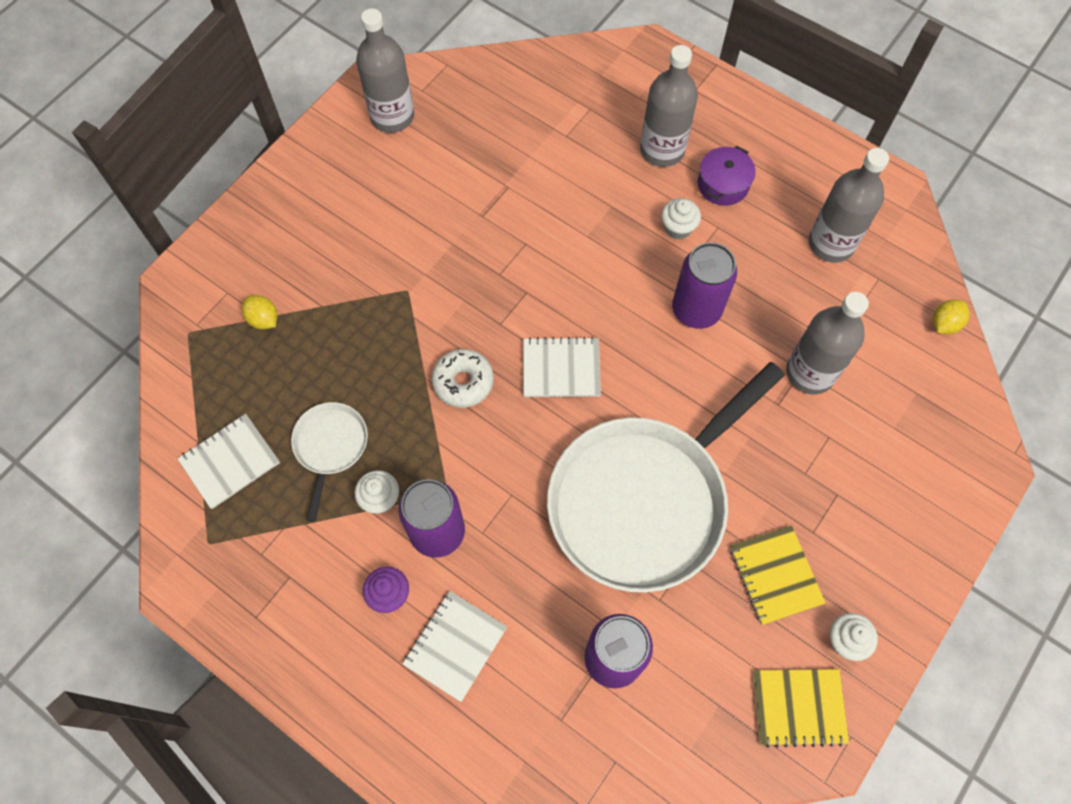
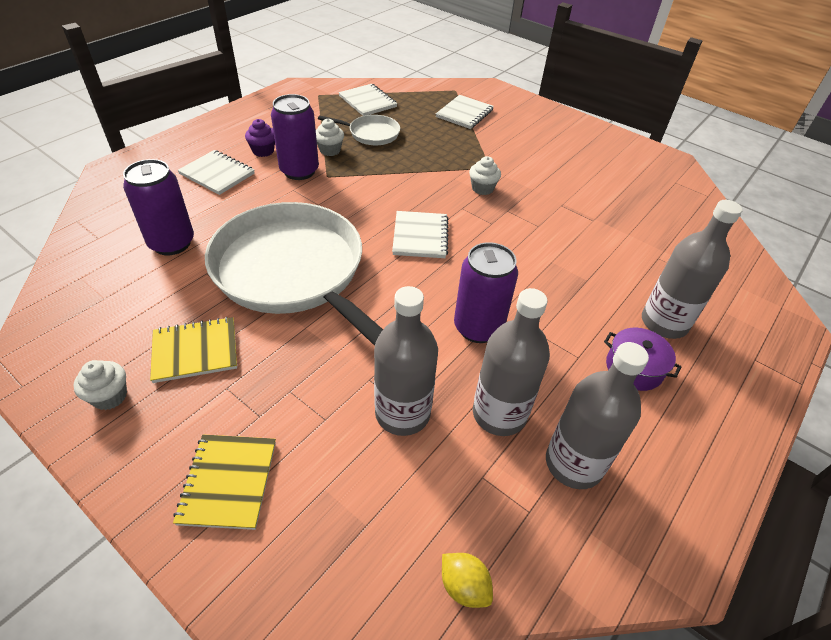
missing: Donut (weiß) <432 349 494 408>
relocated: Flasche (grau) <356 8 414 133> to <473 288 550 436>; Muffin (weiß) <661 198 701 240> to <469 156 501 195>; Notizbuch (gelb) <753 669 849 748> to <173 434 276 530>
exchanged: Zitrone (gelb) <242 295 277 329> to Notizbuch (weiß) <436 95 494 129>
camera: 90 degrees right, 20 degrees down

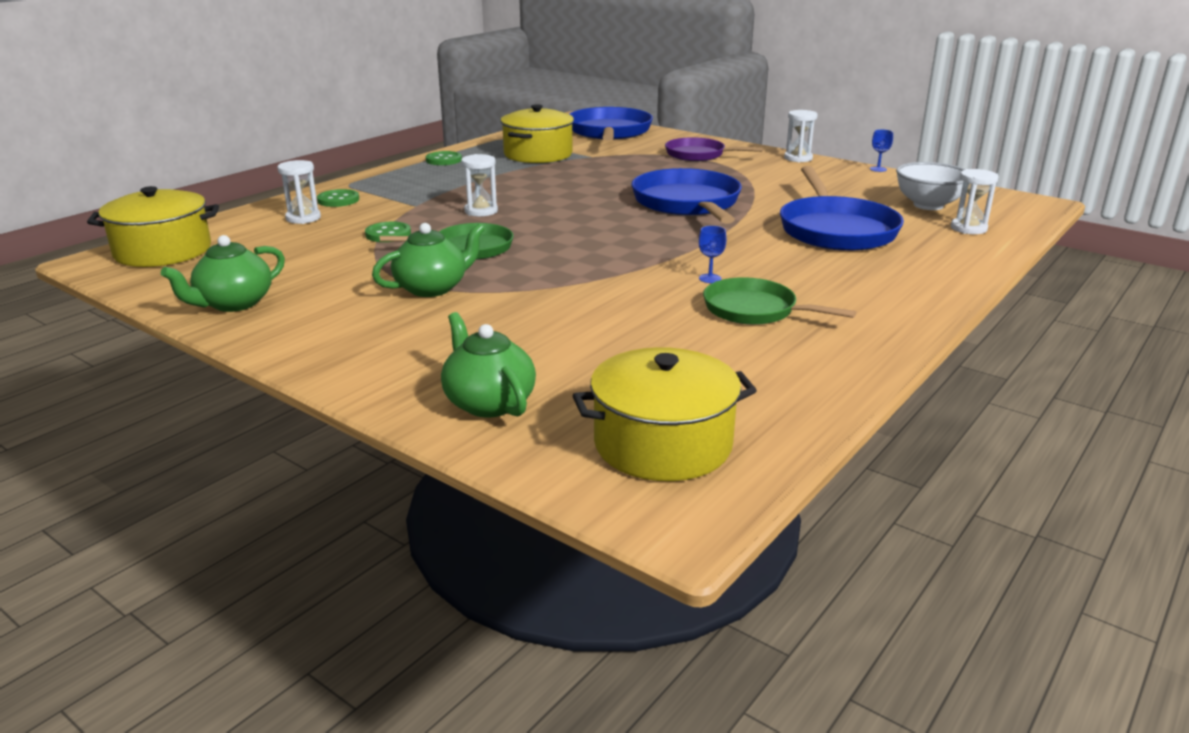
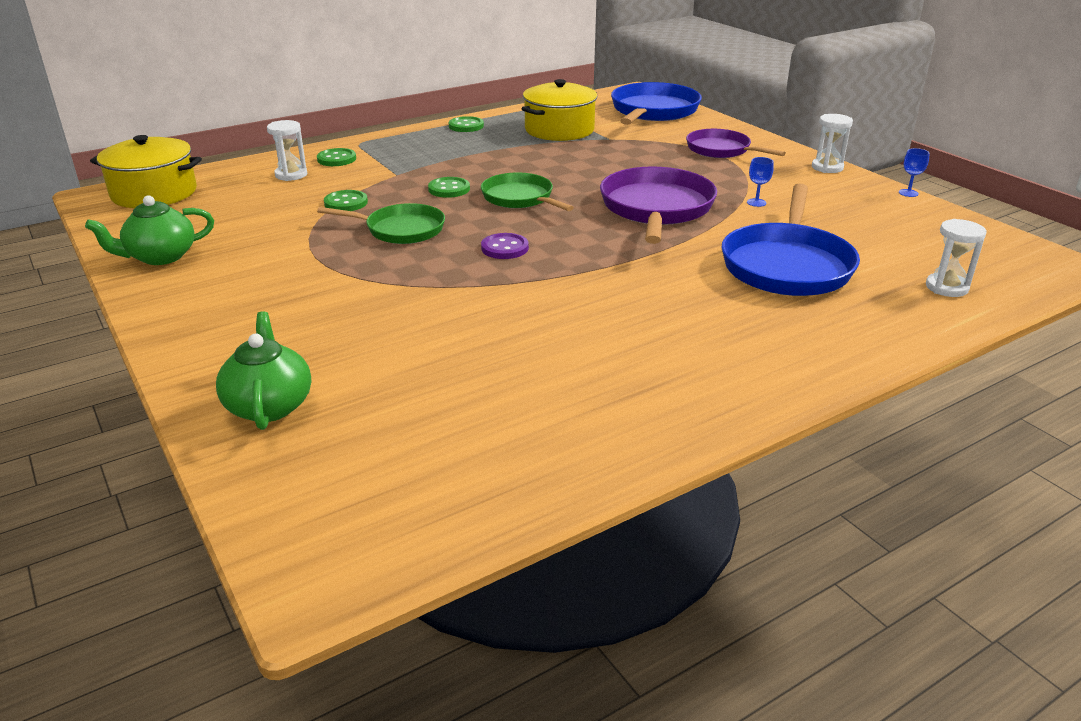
missing: Schüssel (weiß) <896 162 966 210>; Teekanne (grün) <372 223 485 297>; Kochtopf (gelb) <572 347 757 481>
appeared: Knopf (lila) <481 233 529 259>
relocated: Kelch (blau) <699 226 726 283> to <747 157 774 207>; Pfanne (grün) <703 277 856 325> to <481 172 574 211>
exchanged: Sanduhr (weiß) <461 154 498 217> to Knopf (grün) <428 177 470 198>
colour: Pfanne (blau) <632 168 742 224> to Pfanne (lila) <600 167 717 244>
camera: 20 degrees right, 5 degrees up

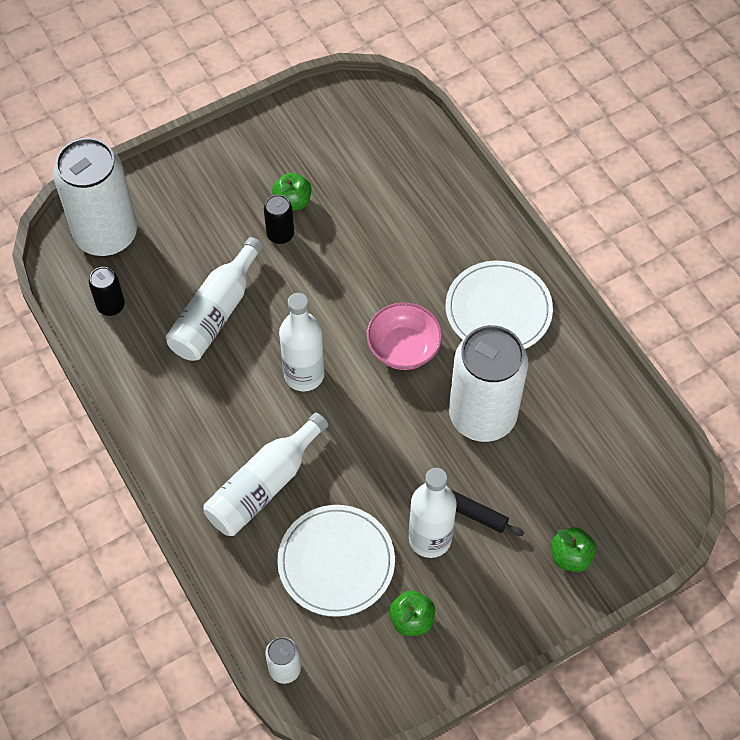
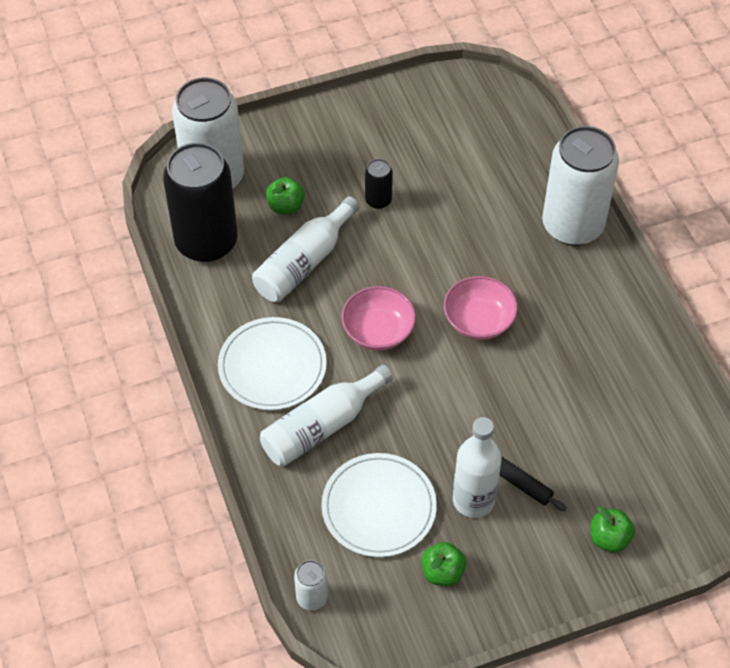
relocated: Apfel (grün) <272 173 312 211> to <266 177 305 214>; Teller (weiß) <446 261 553 349> to <218 317 327 410>; Dose (weiß) <449 325 528 442> to <542 126 619 246>
exchanged: Flasche (weiß) <279 293 325 391> to Schüssel (rosa) <341 286 416 351>
size: Dose (schwarz) <89 267 125 316> = <163 143 237 262> x2.31
camera: 10 degrees right, 5 degrees down

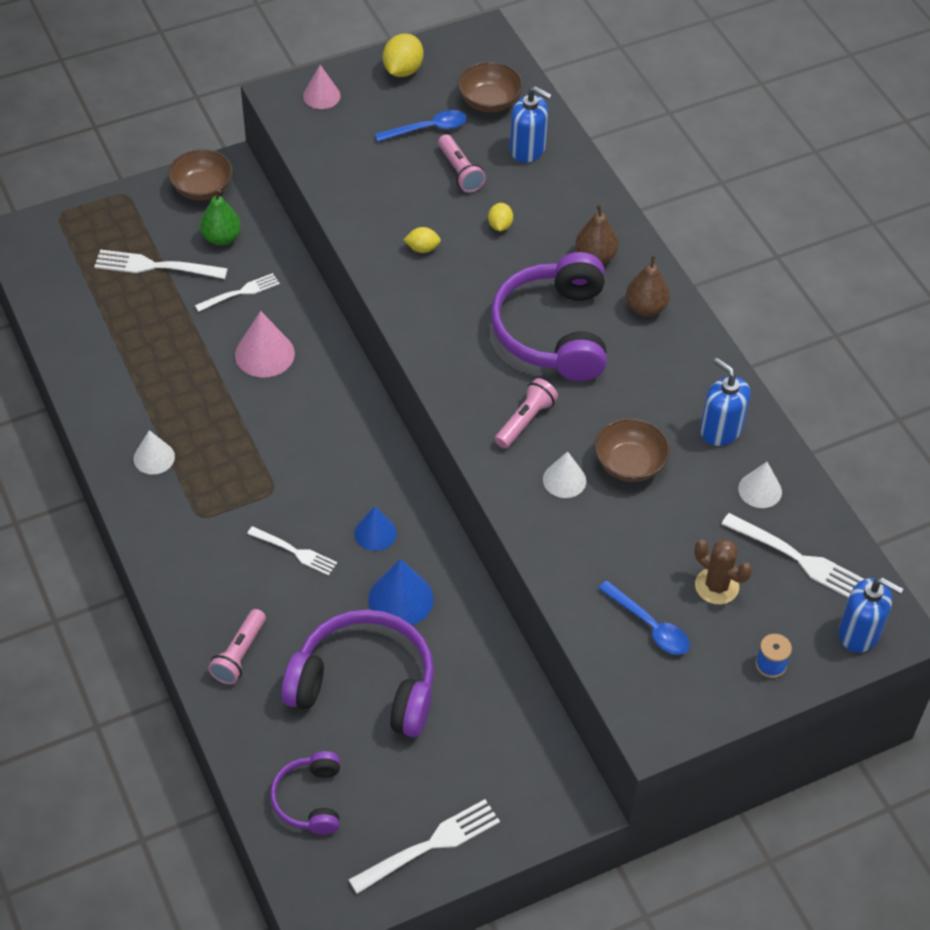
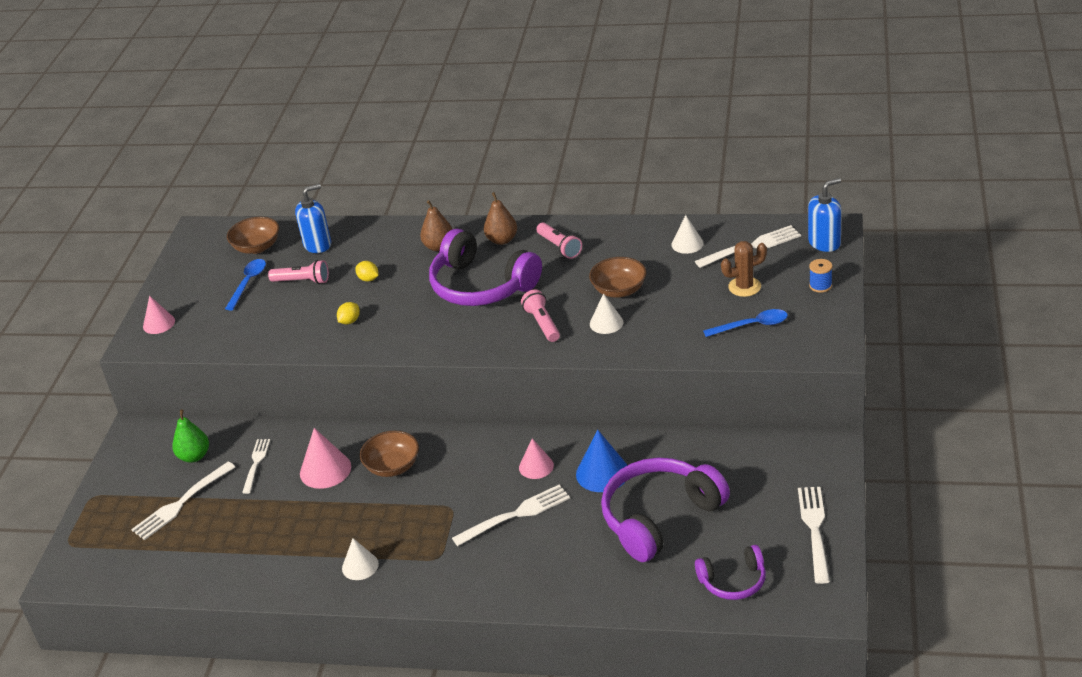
missing: Zitrone (gelb) <383 33 423 77>; Seifenspender (blau) <700 358 751 446>
relocated: Schüssel (braun) <168 149 233 200> to <360 431 419 477>; Taschenlampe (rosa) <208 609 266 685> to <536 222 582 259>
colour: Kegel (blau) <354 506 397 551> to Kegel (rosa) <519 438 554 479>
spun: Kopfhörer (lila) <270 751 340 835> = <695 545 766 600> 45 degrees counterclockwise
size: Gabel (weiß) <247 526 337 576> = <452 485 570 546> x1.52
camera: 50 degrees left, 15 degrees down

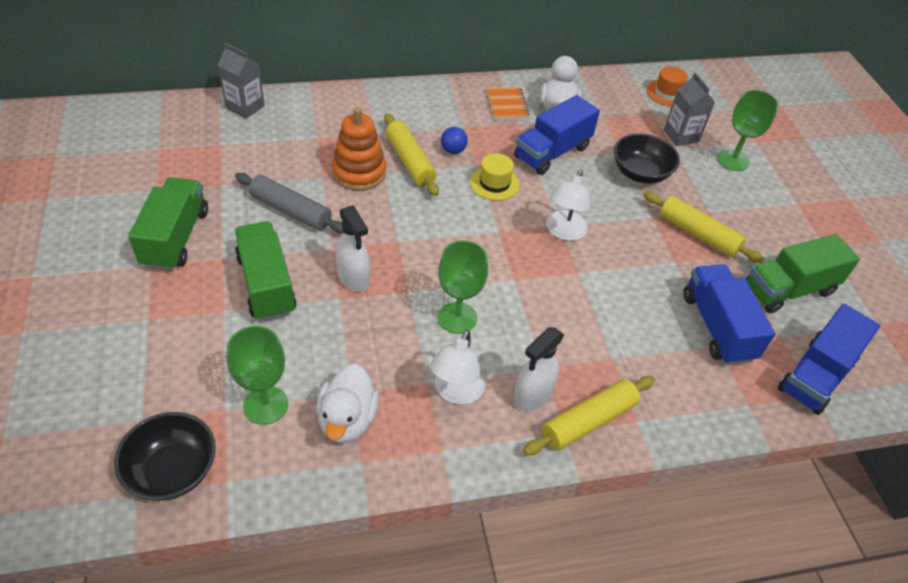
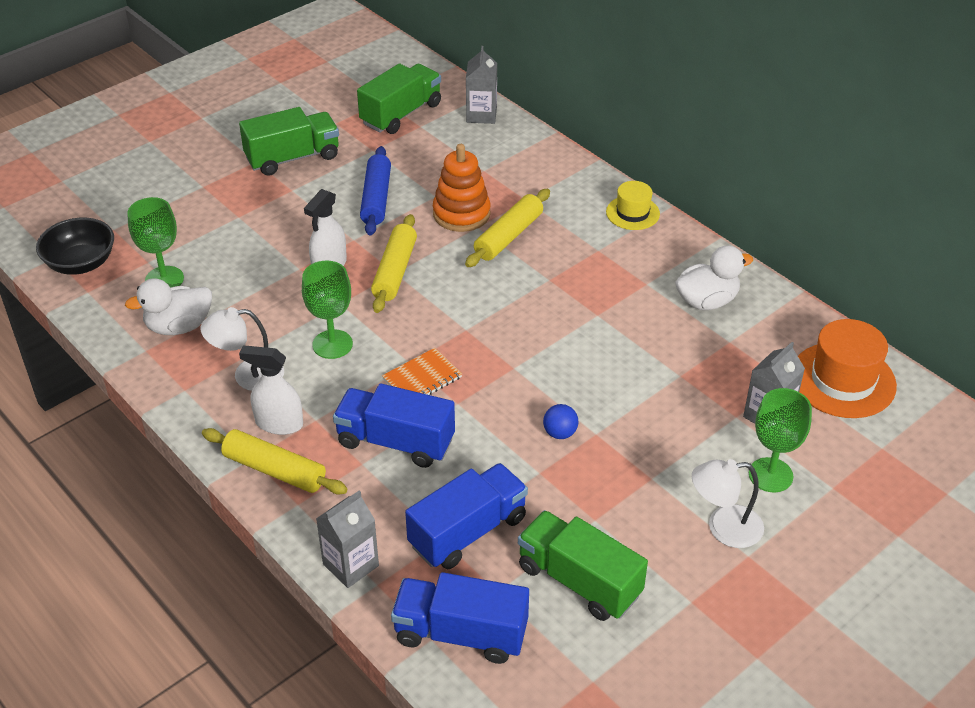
missing: Schüssel (schwarz) <614 133 680 184>
appeared: Getränkekarton (grau) <316 490 379 588>
relocated: Notizbuch (orange) <487 87 530 120> to <382 348 462 395>; Lastwagen (blau) <514 95 600 175> to <333 383 455 468>; Ball (blau) <441 127 468 154> to <543 404 578 439>; Hut (gelb) <470 153 520 201> to <606 181 660 230>; Lampe (weiß) <546 170 590 241> to <692 459 764 548>; Nudelholz (gelb) <643 191 764 263> to <371 214 417 313>; Lastwagen (grün) <235 221 297 321> to <357 64 441 134>
colour: Nudelholz (grau) <235 173 344 233> to Nudelholz (blau) <360 146 391 235>
size: Hut (orange) <646 66 688 106> = <798 319 897 418> x1.70
camera: 65 degrees right, 5 degrees down

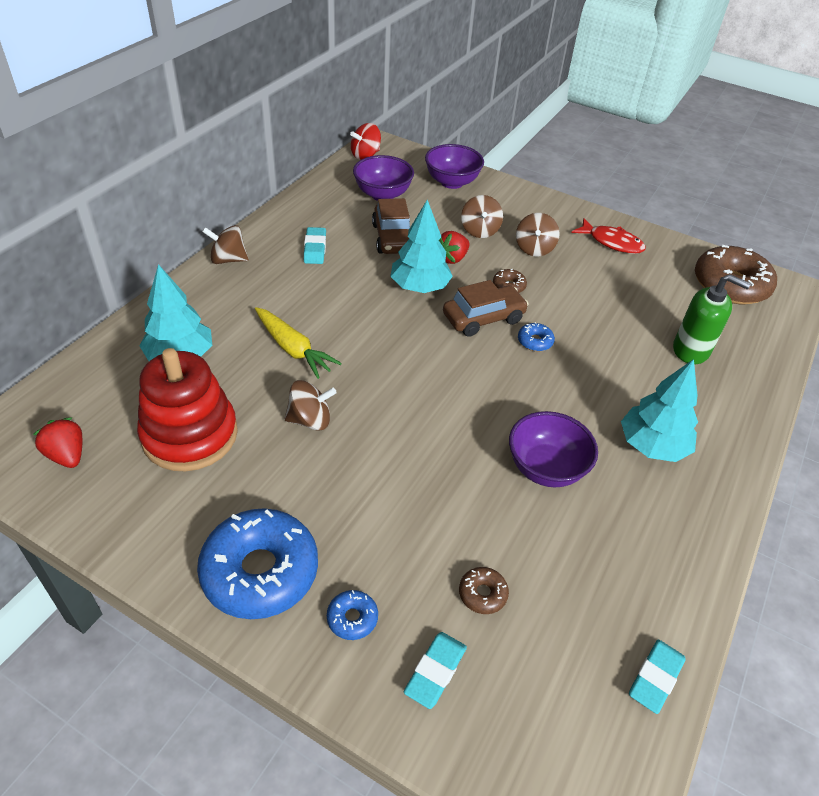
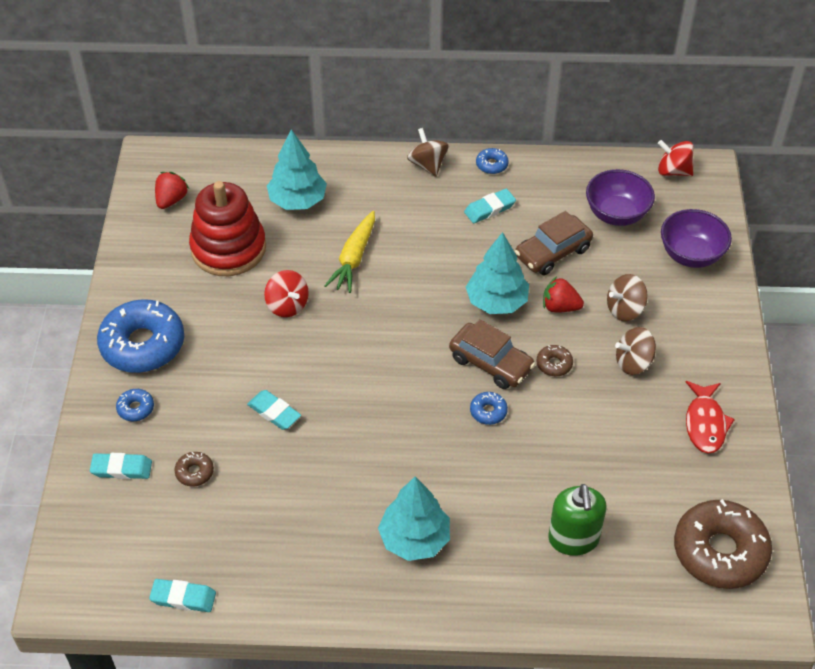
missing: Schüssel (lila) <509 411 598 487>
appeared: Donut (blau) <476 148 509 174>; Radiergummi (türkis) <247 390 301 430>
colour: Kreisel (braun) <285 380 337 431> to Kreisel (rot) <264 270 309 317>
camera: 65 degrees right, 5 degrees up

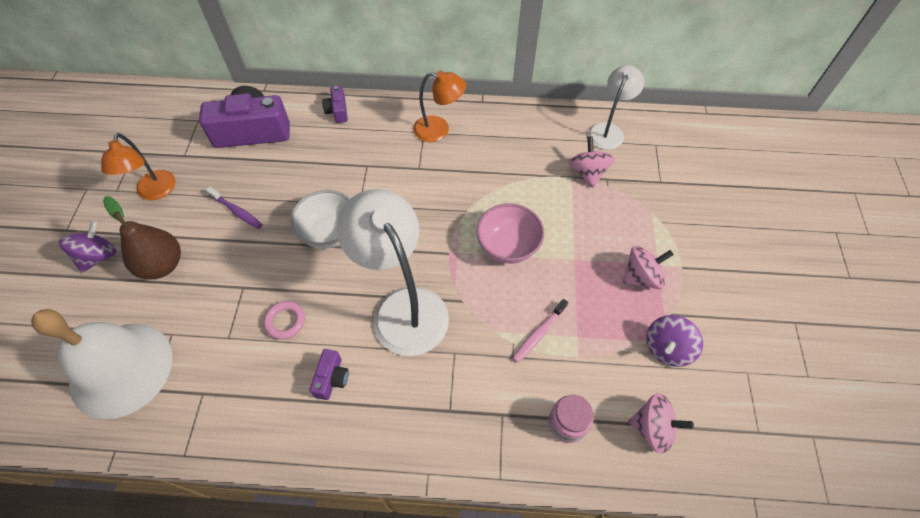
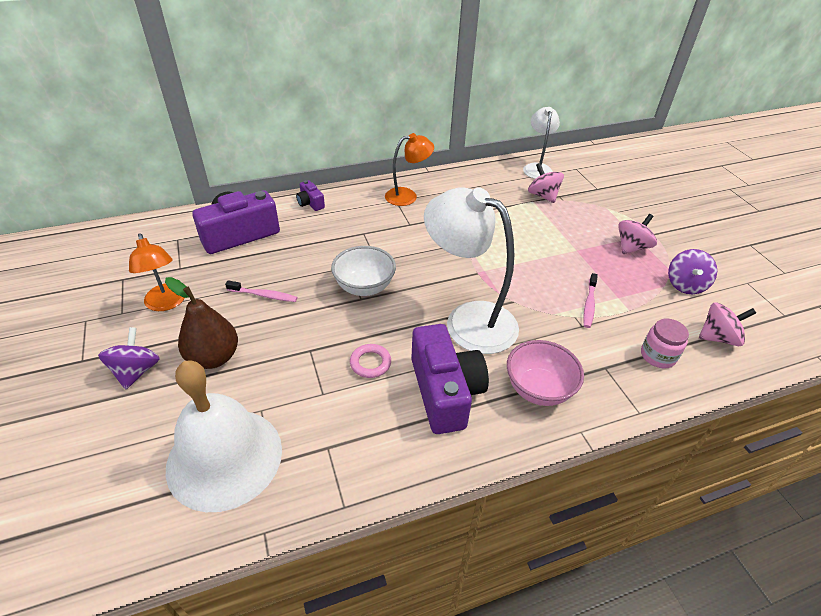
relocated: Schüssel (rosa) <476 203 544 264> to <507 340 584 406>
colour: Zahnbürste (lila) <206 186 263 229> to Zahnbürste (rosa) <225 280 298 302>
size: Kamera (lila) <310 349 349 400> = <411 324 489 434> x2.17
camera: 25 degrees left, 15 degrees down

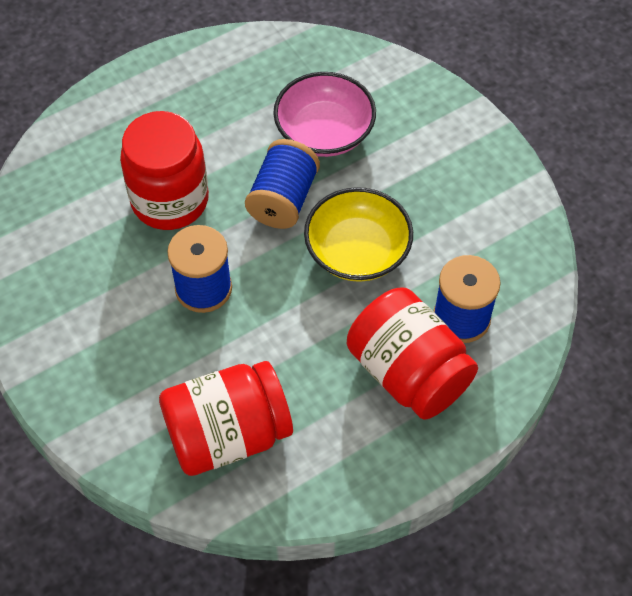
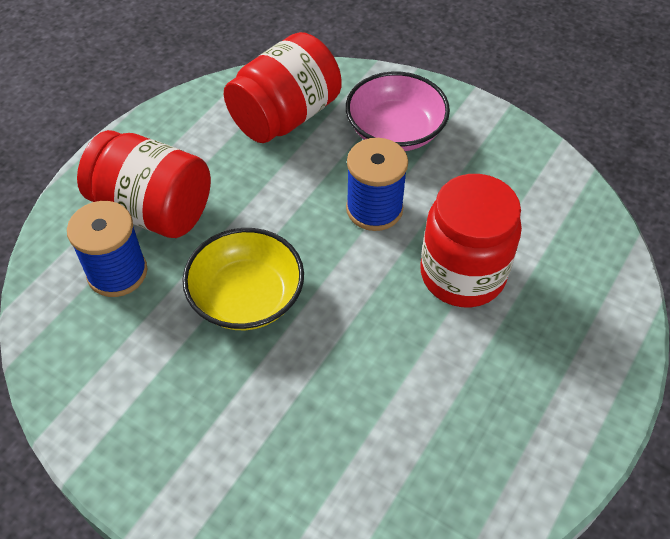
missing: Garnrolle (blau) <245 139 320 229>
relocated: Schüssel (rosa) <273 72 376 157> to <346 72 450 151>
camera: 155 degrees right, 5 degrees down

